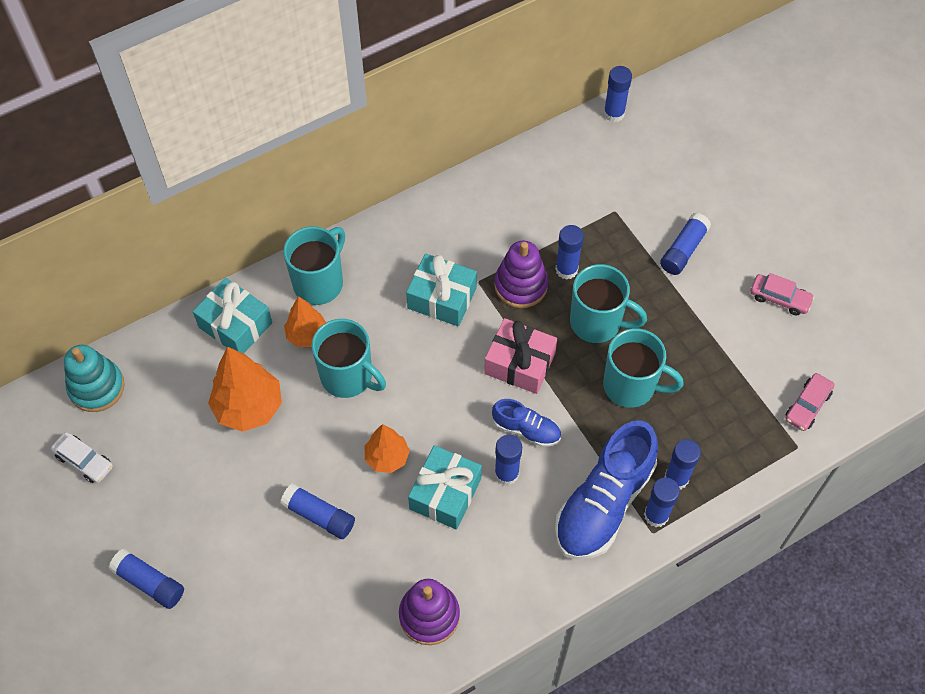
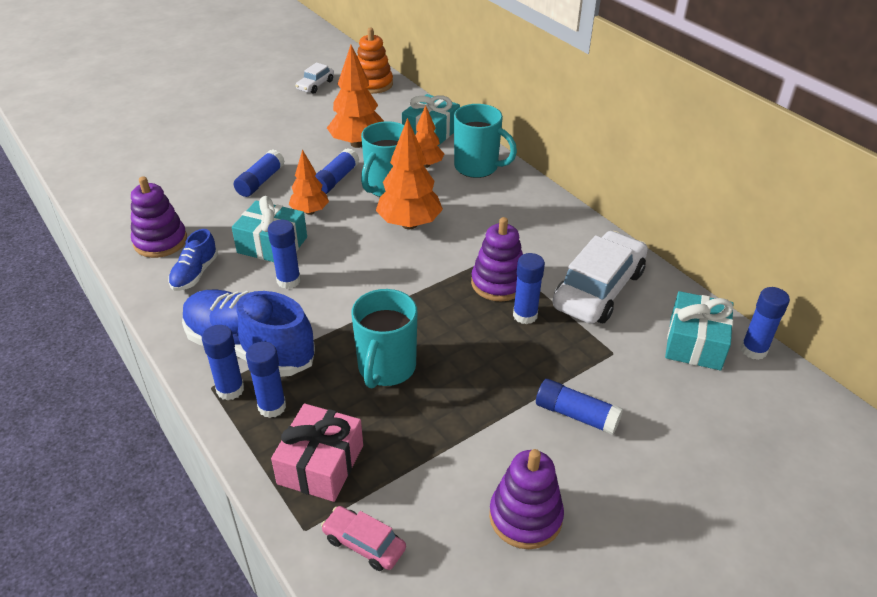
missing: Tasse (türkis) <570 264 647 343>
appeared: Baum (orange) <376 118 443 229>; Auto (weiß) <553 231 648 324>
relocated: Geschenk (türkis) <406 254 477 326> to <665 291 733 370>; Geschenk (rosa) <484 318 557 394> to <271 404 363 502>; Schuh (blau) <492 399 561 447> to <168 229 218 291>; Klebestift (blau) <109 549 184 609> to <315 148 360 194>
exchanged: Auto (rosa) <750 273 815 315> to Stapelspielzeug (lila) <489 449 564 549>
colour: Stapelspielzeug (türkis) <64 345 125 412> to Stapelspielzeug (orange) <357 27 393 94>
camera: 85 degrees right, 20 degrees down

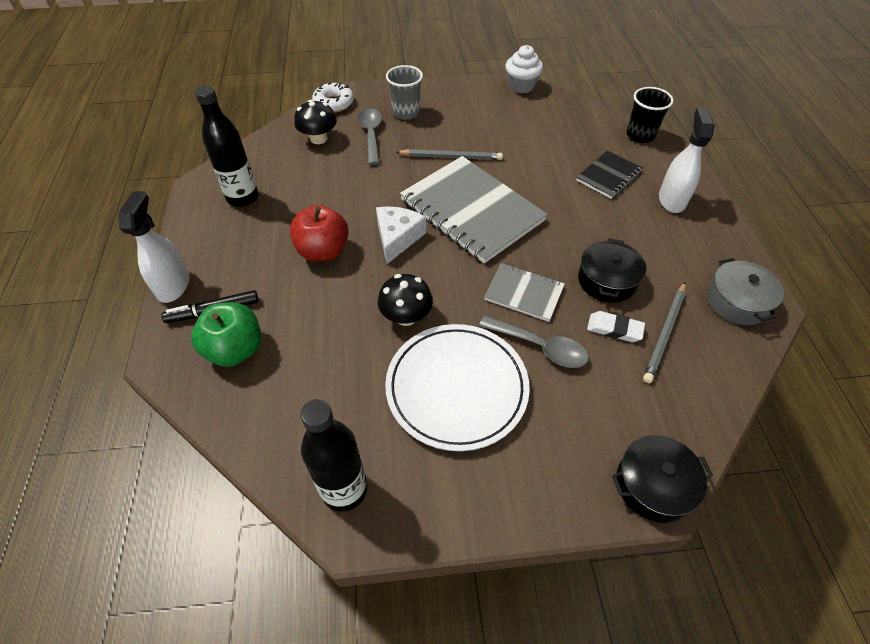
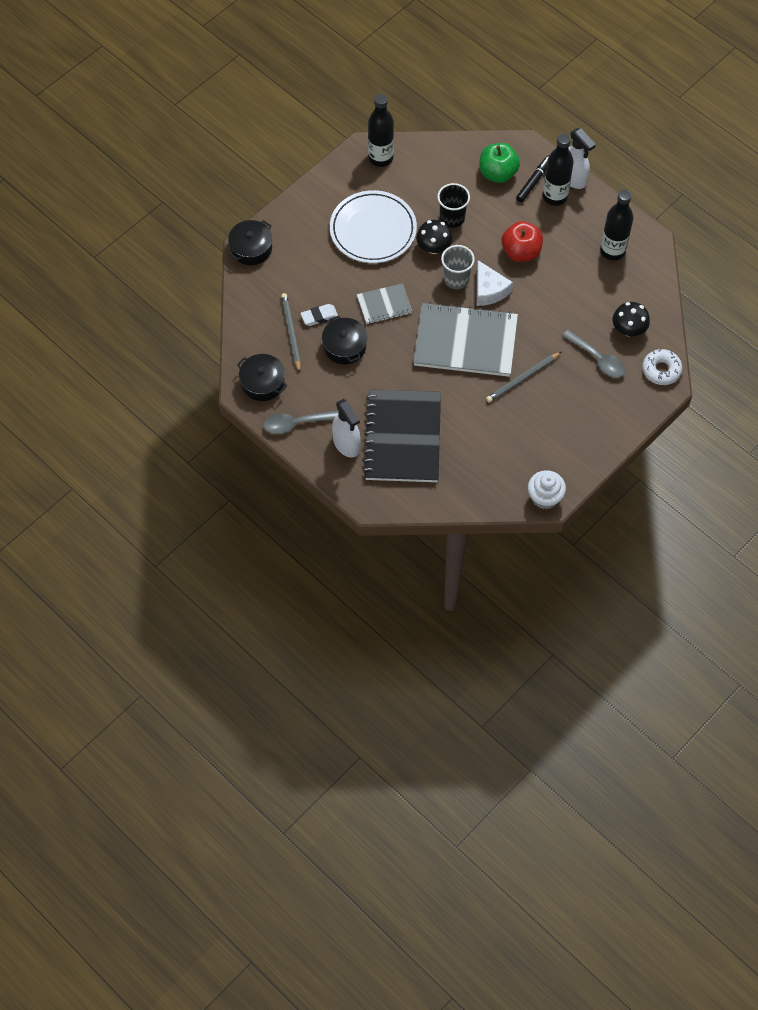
appeared: Flasche (schwarz) <543 134 574 206>
relocated: Becher (grau) <386 65 423 120> to <441 245 475 289>; Becher (schwarz) <627 87 673 143> to <437 183 470 228>; Löffel (grau) <479 316 589 368> to <264 410 339 434>
colour: Kochtopf (grau) <707 258 784 325> to Kochtopf (schwarz) <237 354 287 401>
size: Notizbuch (schwarz) <576 150 642 199> = <363 389 441 482> x2.00
camera: 140 degrees right, 10 degrees up

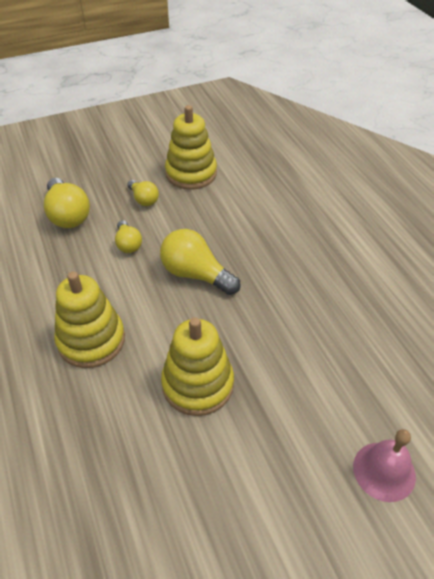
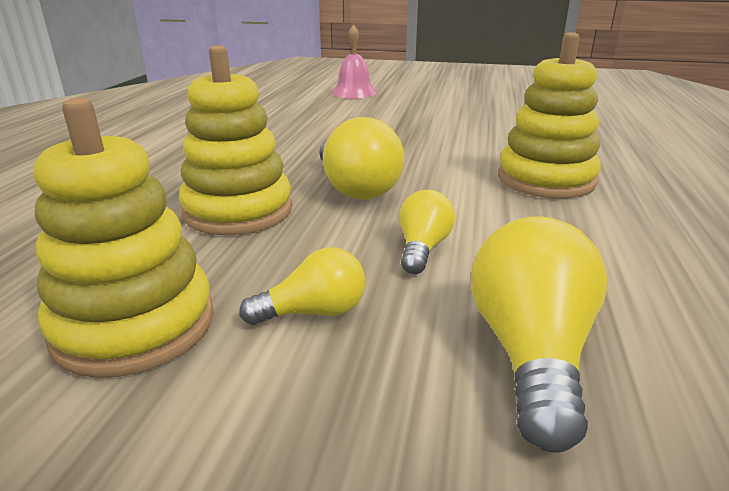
relocated: Stapelspielzeug (gelb) <161 317 234 416> to <179 45 292 235>
spun: Glühbirne (gelb) <127 180 159 206> = <239 247 365 325> 75 degrees clockwise
camera: 145 degrees left, 20 degrees down

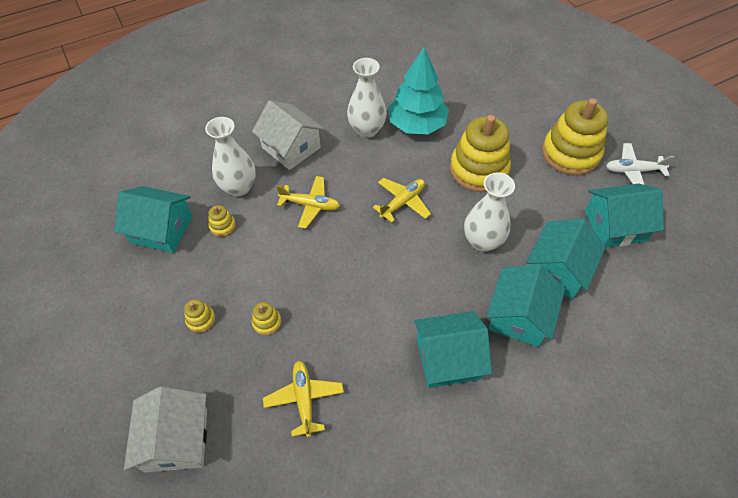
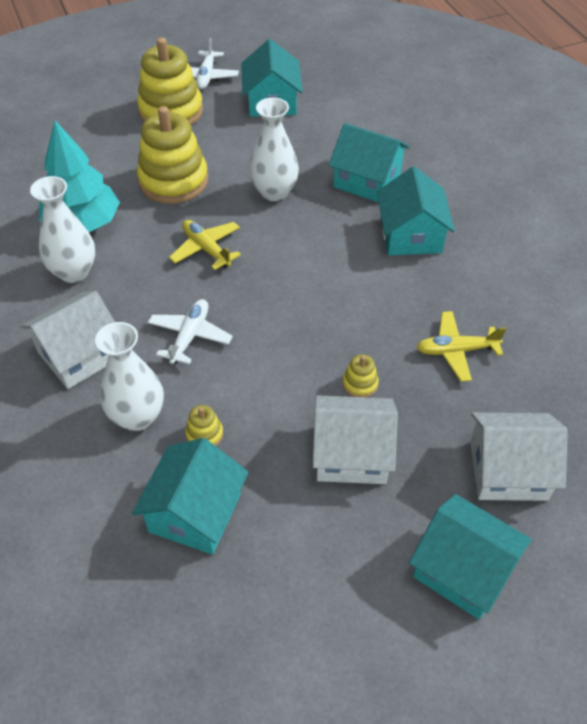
relocated: Haus (türkis) <526 218 606 299> to <409 494 532 619>
exchanged: Stapelspielzeug (gelb) <184 299 215 333> to Haus (weiß) <312 395 398 484>
colour: Flugzeug (gelb) <276 176 340 229> to Flugzeug (weiß) <148 299 233 364>
camera: 85 degrees left, 5 degrees down

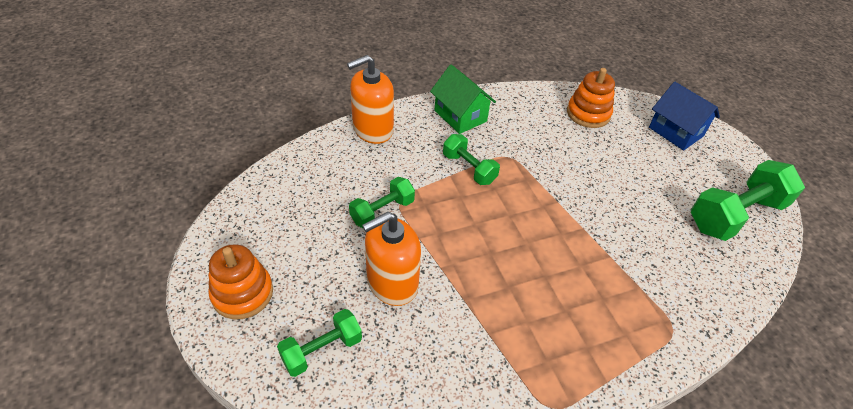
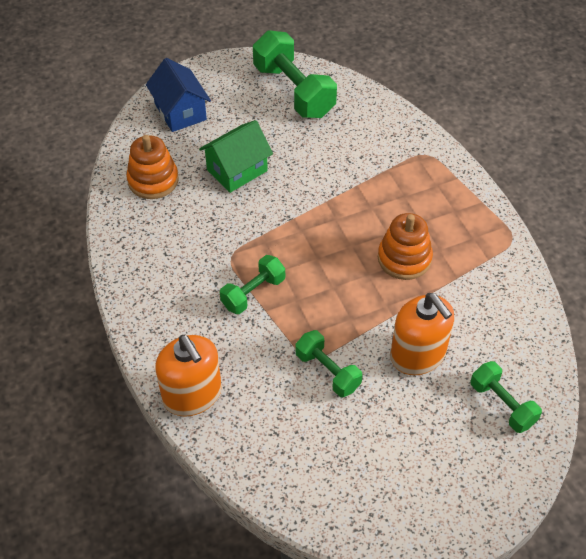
relocated: Haus (grün) <430 65 496 134> to <199 120 273 193>; Stapelspielzeug (orange) <208 244 273 319> to <378 213 433 280>
spun: Haus (blau) <649 82 720 150> = <146 58 211 132> 75 degrees counterclockwise
camera: 90 degrees left, 5 degrees up

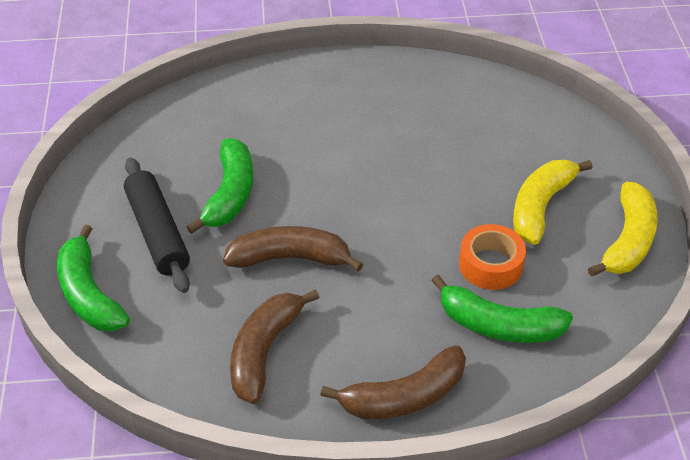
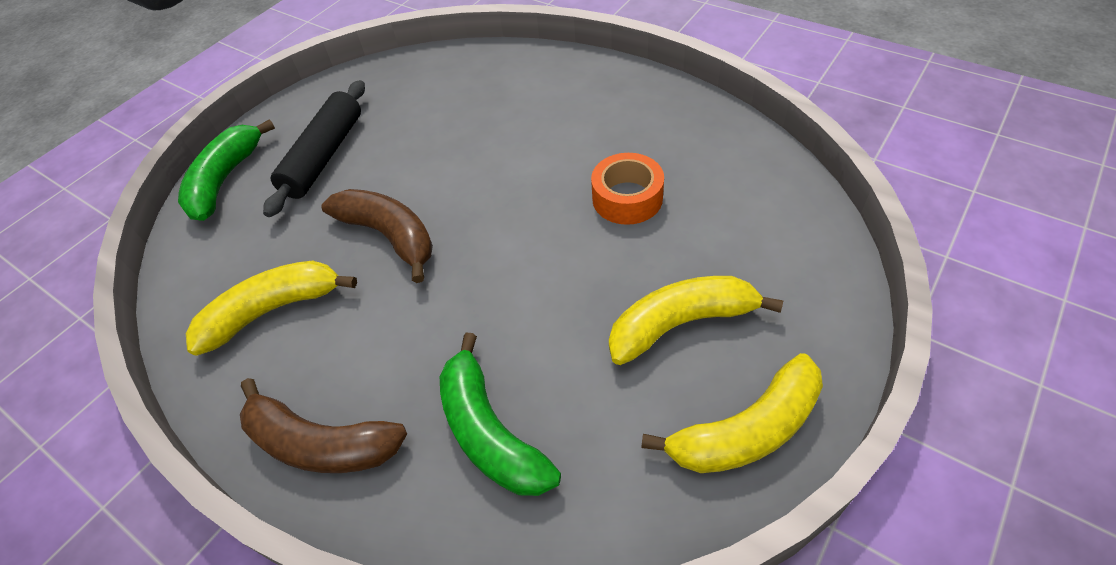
missing: Banane (grün) <187 138 253 234>
relocated: Klebeband (orange) <459 224 526 290> to <591 153 664 225>
colour: Banane (braun) <230 289 320 404> to Banane (gelb) <186 261 357 356>
camera: 45 degrees right, 5 degrees up

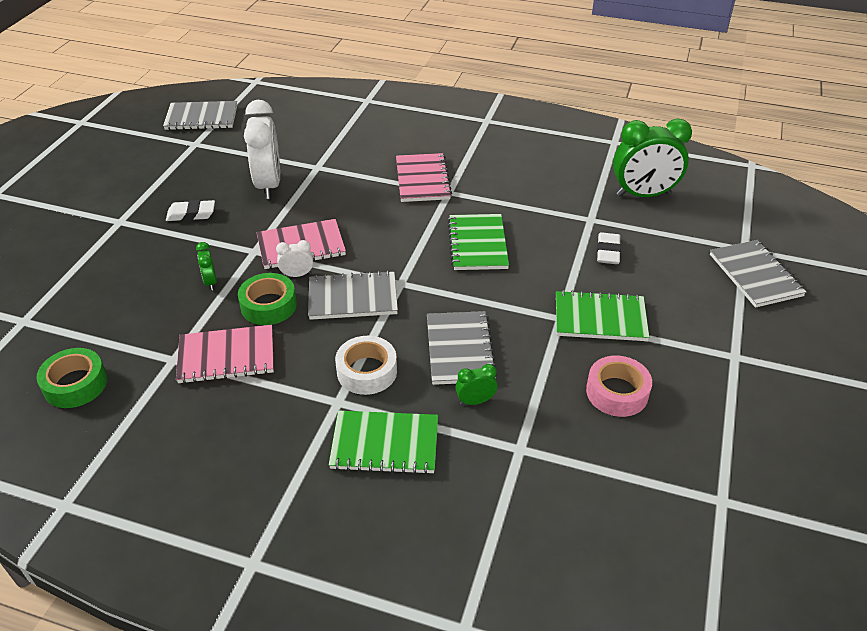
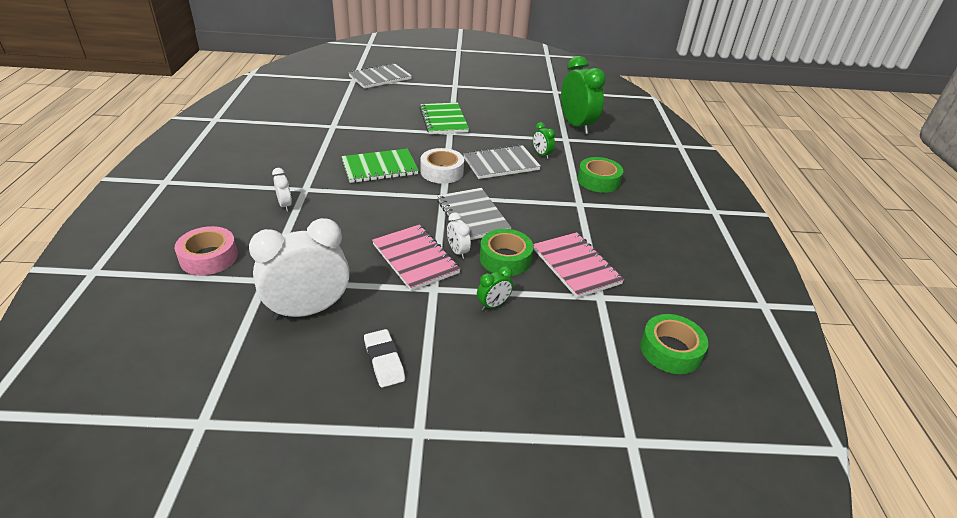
missing: Notizbuch (grau) <163 101 237 130>; Radiergummi (weiß) <597 232 621 264>
relocated: Wecker (grün) <613 118 692 197> to <561 56 606 134>; Klebeband (weiß) <335 336 397 395> to <420 148 464 184>; Klebeband (rosa) <586 356 652 417> to <175 226 238 275>
exchanged: Notizbuch (rosa) <396 153 452 202> to Wecker (weiß) <272 168 292 211>; Notizbuch (grün) <329 411 438 475> to Klebeband (grün) <577 157 623 193>
camera: 110 degrees left, 5 degrees down

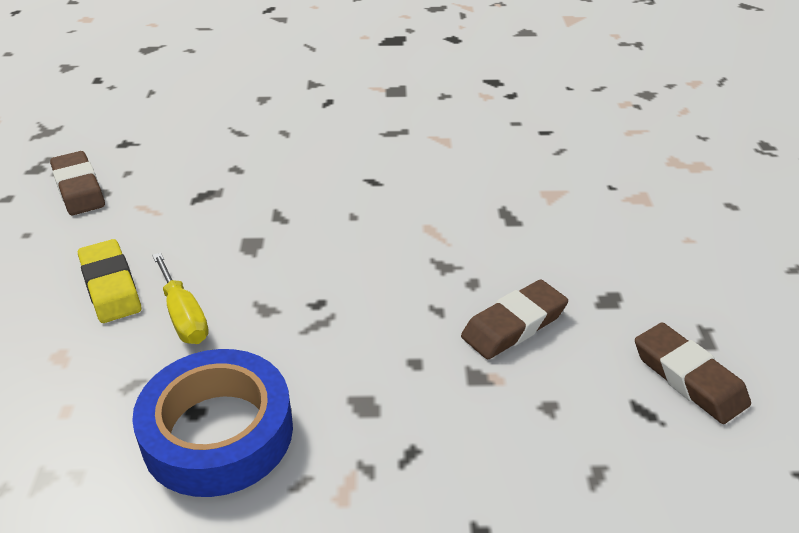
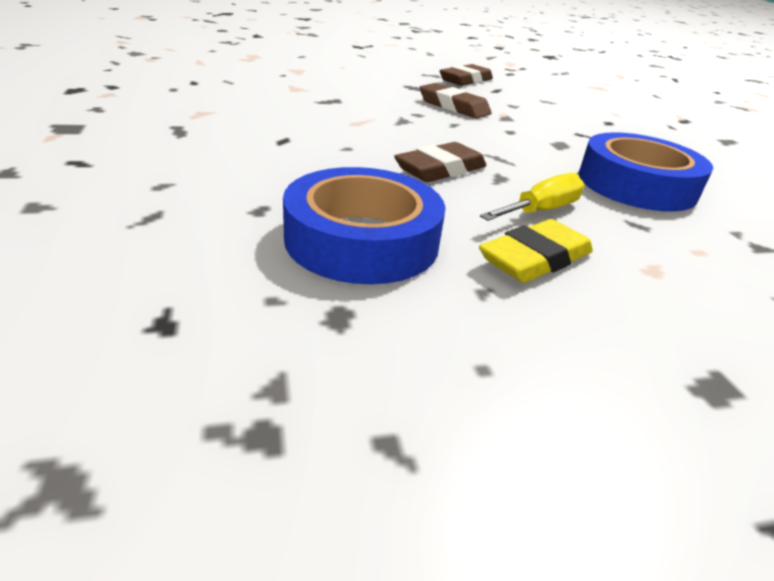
appeared: Klebeband (blau) <283 167 446 284>
relocated: Radiergummi (braun) <50 151 105 215> to <394 142 487 182>
camera: 105 degrees left, 5 degrees down

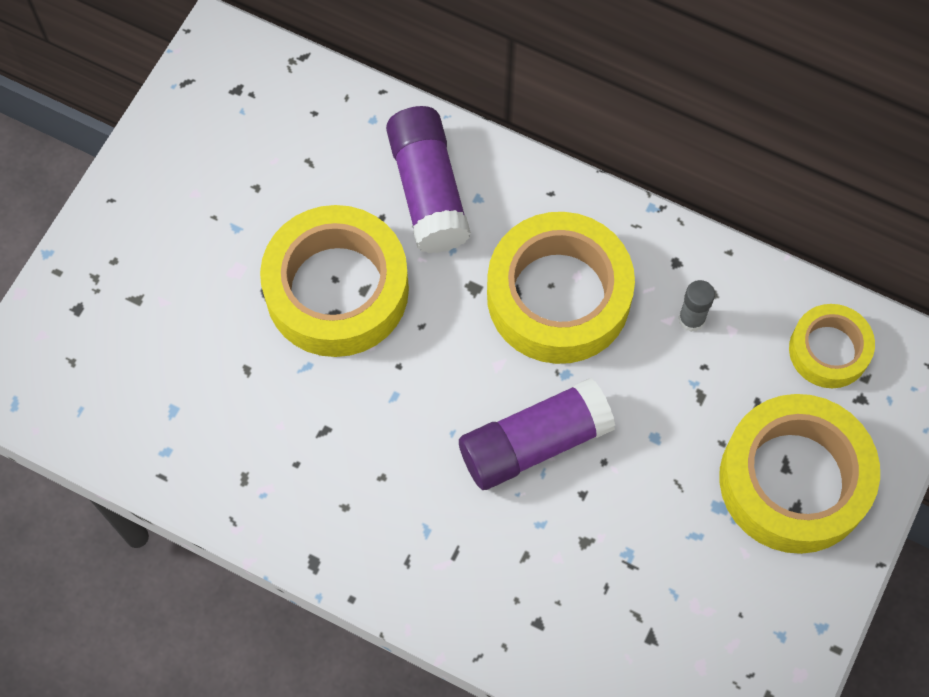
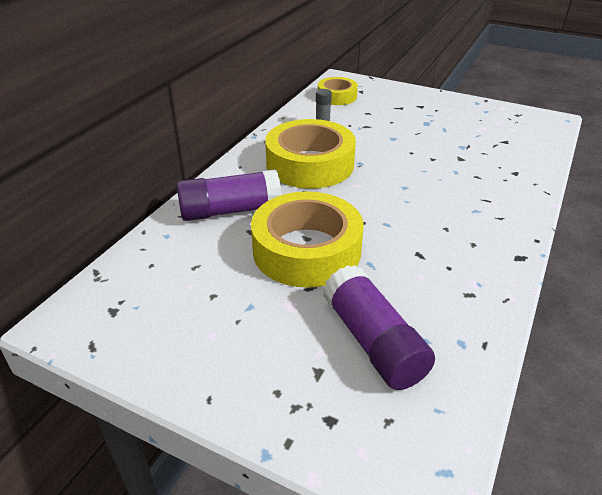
missing: Klebeband (gelb) <719 394 880 554>
relocated: Klebestift (lila) <459 378 615 490> to <323 265 435 390>
camera: 90 degrees left, 30 degrees down

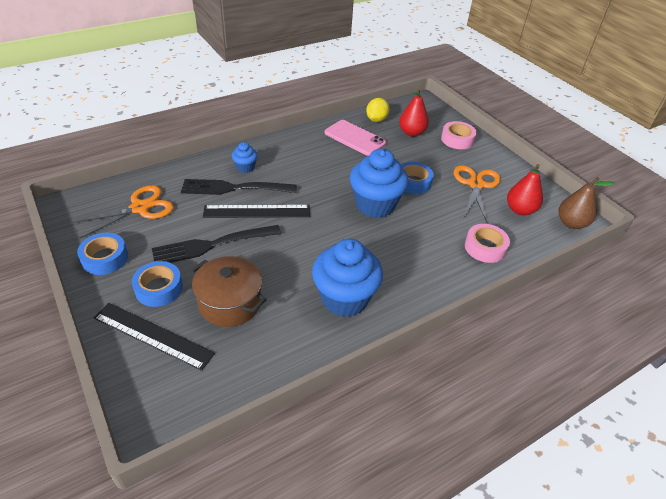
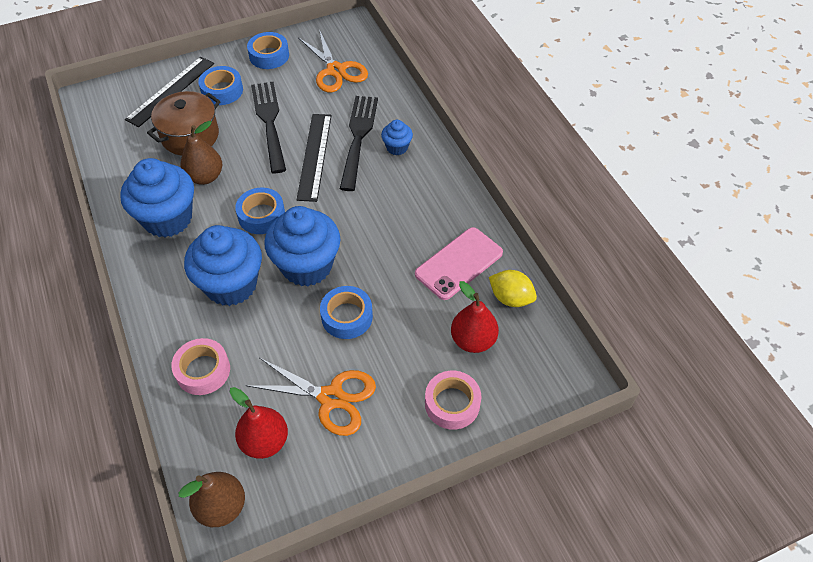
appeared: Birne (braun) <180 121 222 185>; Klebeband (blau) <235 188 285 234>; Muffin (blau) <184 225 262 306>
camera: 100 degrees right, 10 degrees up

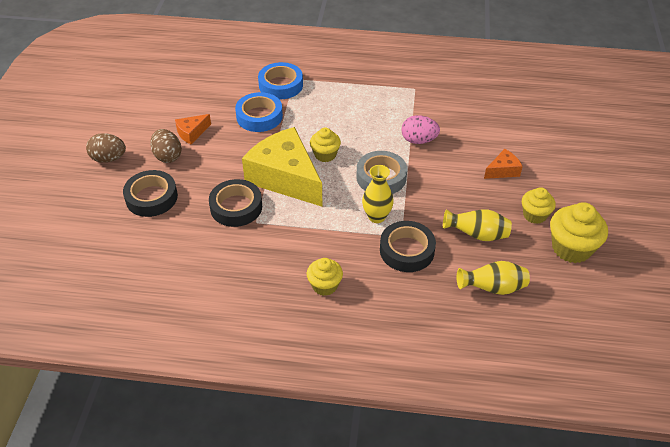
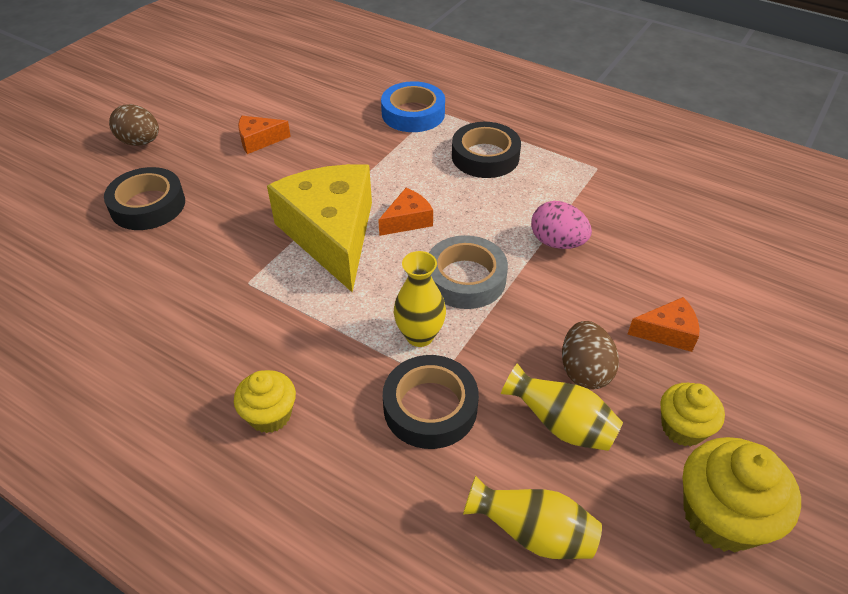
missing: Klebeband (blau) <235 92 283 132>
relocated: Ei (braun) <150 129 182 163> to <562 321 619 390>; Klebeband (schwarz) <209 179 262 227> to <452 122 521 178>
exchanged: Muffin (gelb) <310 128 341 162> to Käse (orange) <378 188 433 236>
camera: 25 degrees right, 0 degrees up

